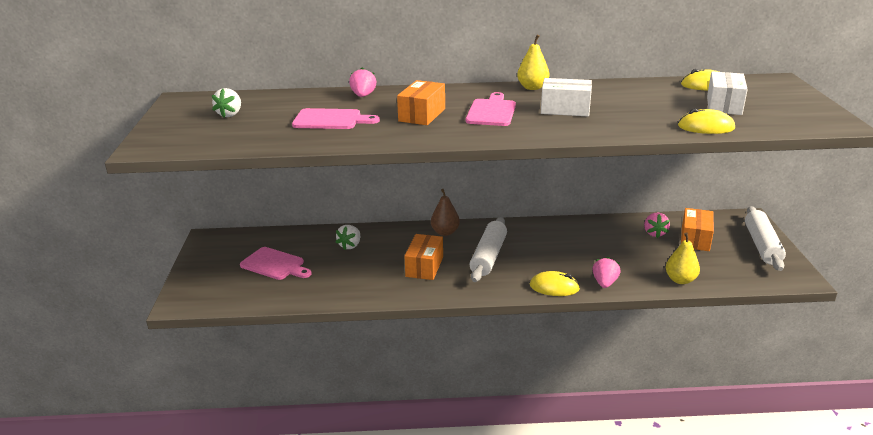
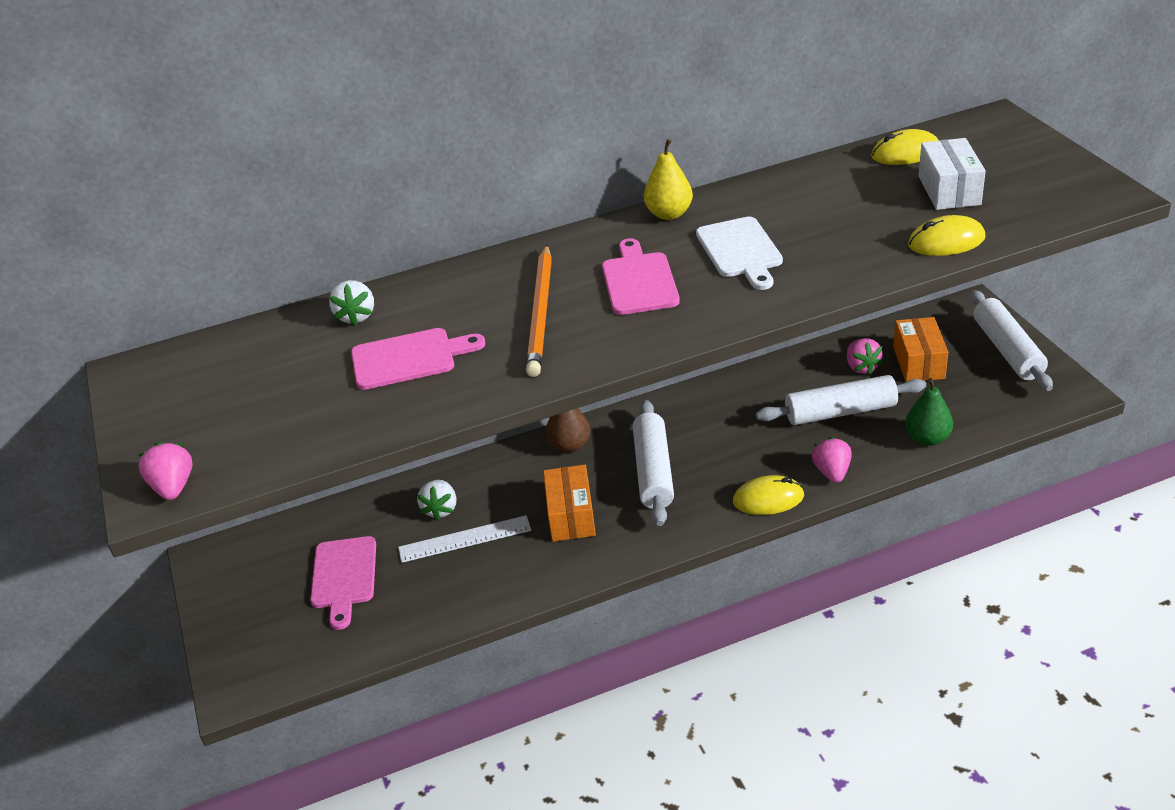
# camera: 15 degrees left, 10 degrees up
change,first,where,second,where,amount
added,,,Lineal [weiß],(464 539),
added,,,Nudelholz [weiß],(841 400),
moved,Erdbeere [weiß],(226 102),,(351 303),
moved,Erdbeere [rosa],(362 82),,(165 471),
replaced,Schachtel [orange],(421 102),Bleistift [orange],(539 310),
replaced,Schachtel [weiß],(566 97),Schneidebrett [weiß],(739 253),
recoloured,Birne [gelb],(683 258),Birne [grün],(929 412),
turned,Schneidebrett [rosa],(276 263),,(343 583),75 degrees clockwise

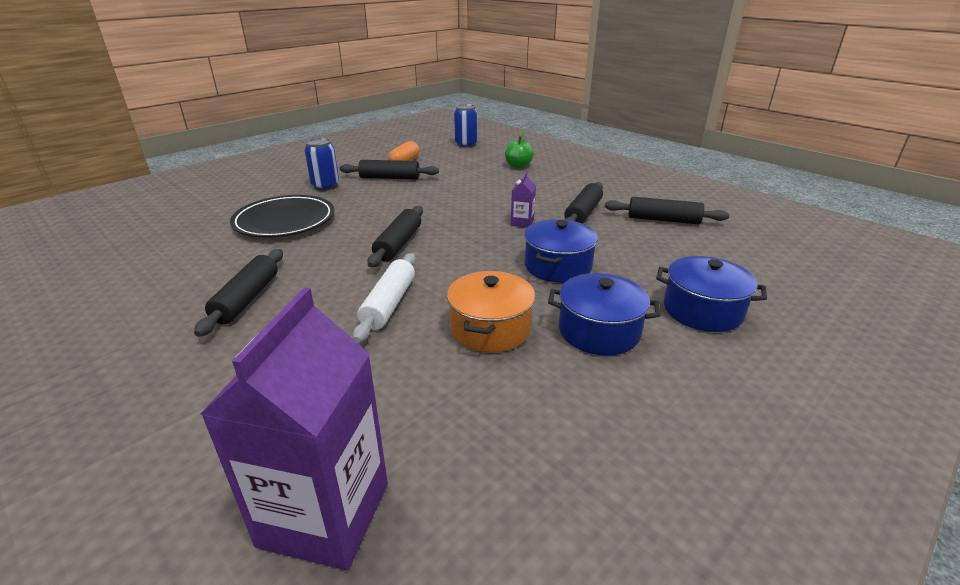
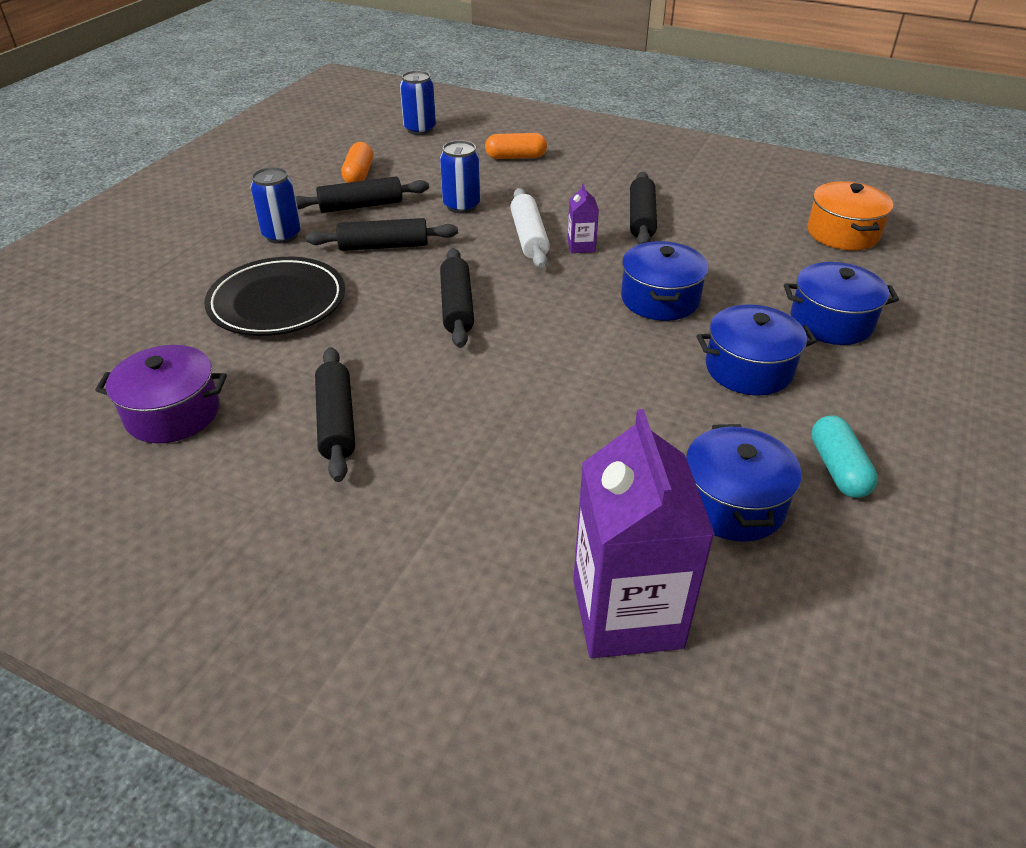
# camera: 20 degrees left, 10 degrees up
change,first,where,second,where,amount
added,,,Kochtopf [lila],(161 394),
added,,,Dose [blau],(460 177),
added,,,Kochtopf [blau],(743 483),
added,,,Kapsel [türkis],(844 456),
moved,Nudelholz [weiß],(384 298),,(530 228),
moved,Kochtopf [orange],(491 312),,(850 215),
moved,Nudelholz [schwarz],(667 210),,(382 234),
replaced,Apfel [grün],(519 150),Kapsel [orange],(516 146),

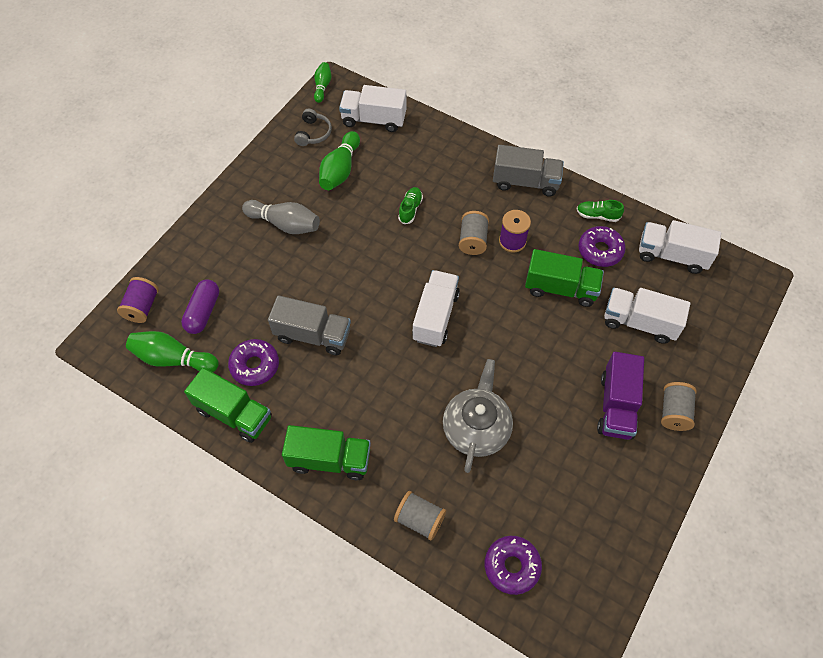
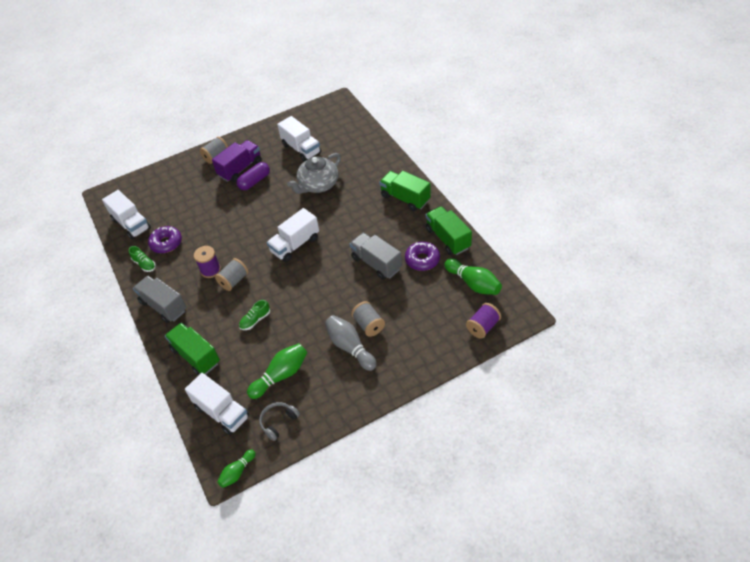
# camera: 145 degrees left, 10 degrees down
change,first,where,second,where,amount
removed,Donut [lila],(513 565),,,
moved,Kapsel [lila],(200 306),,(253 176),
moved,Garnrolle [grau],(420 516),,(368 319),
moved,Lastwagen [grün],(564 278),,(192 349),
moved,Lastwagen [weiß],(647 316),,(299 139),

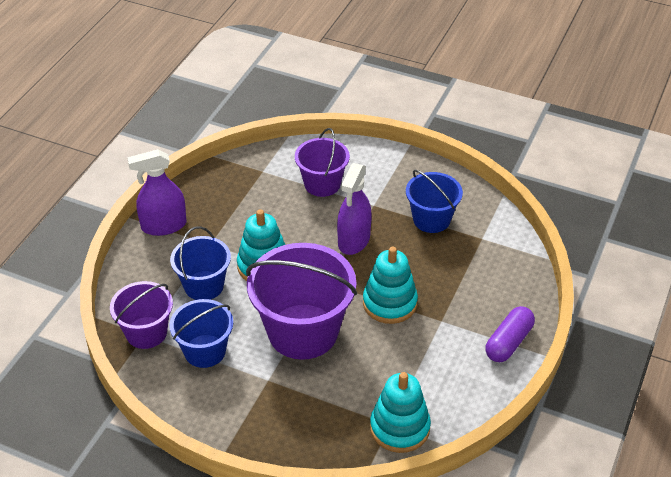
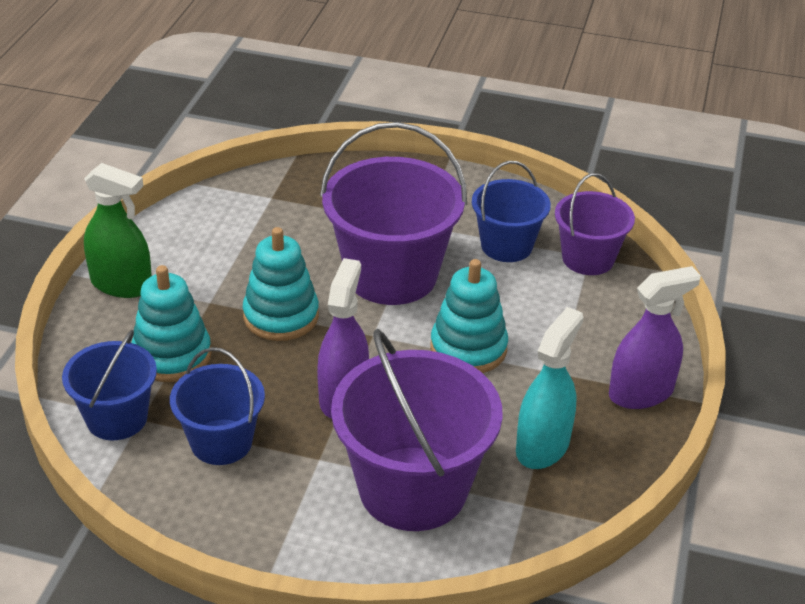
# camera: 170 degrees right, 5 degrees down
change,first,where,second,where,amount
added,,,Sprühflasche [türkis],(549 388),
moved,Eimer [blau],(200 263),,(109 385),
moved,Stapelspielzeug [türkis],(400 412),,(171 323),
replaced,Kapsel [lila],(510 334),Sprühflasche [grün],(118 230),
resized,Eimer [lila],(322 162),,(417 430),x1.72

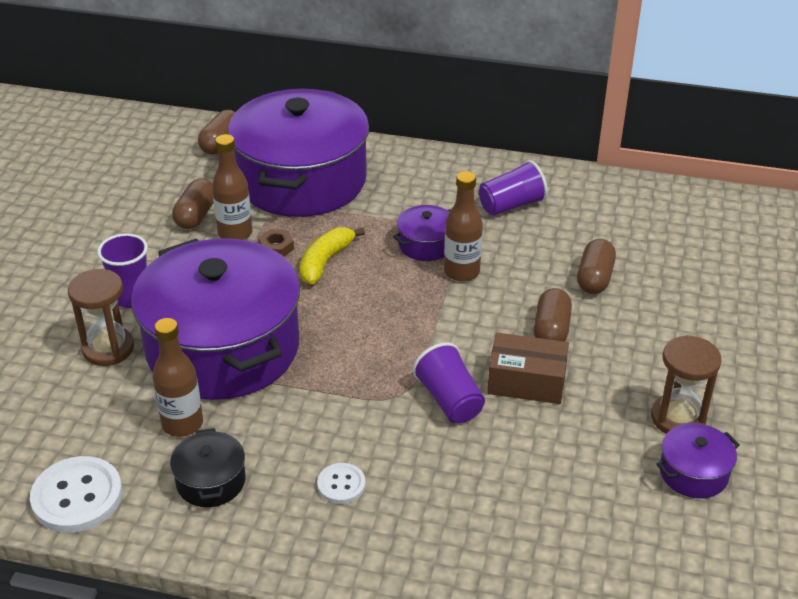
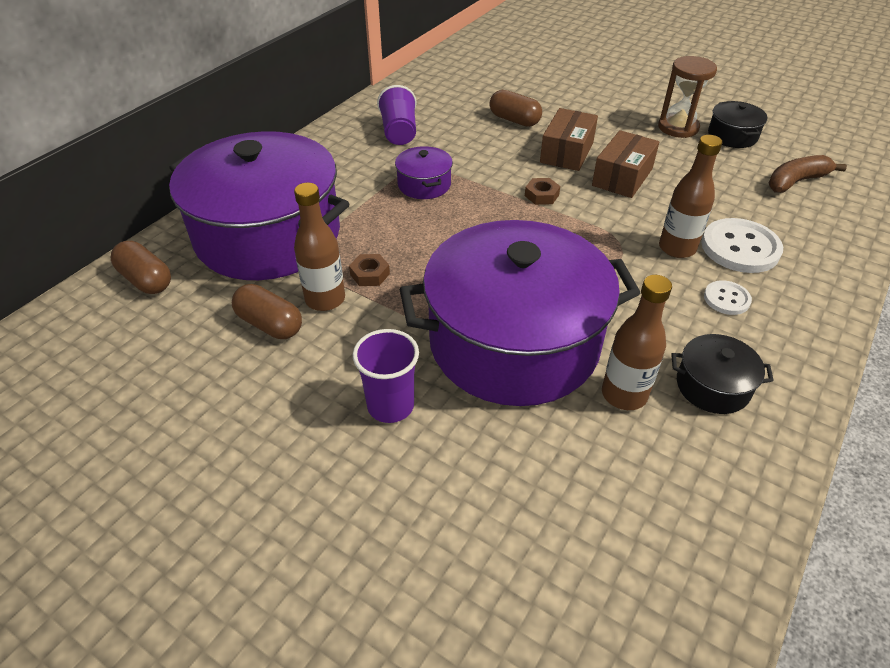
# camera: 70 degrees left, 5 degrees up
change,first,where,second,where,amount
removed,Sanduhr [braun],(101 317),,,
removed,Banane [gelb],(332 255),,,
removed,Becher [lila],(448 382),,,
added,,,Sechskantmutter [braun],(542 191),
added,,,Banane [braun],(808 174),
moved,Knopf [weiß],(76 494),,(742 245),
moved,Flasche [braun],(463 226),,(690 196),
replaced,Kapsel [braun],(553 314),Schachtel [braun],(569 139),
recoloured,Kochtopf [lila],(698 460),Kochtopf [schwarz],(737 124),

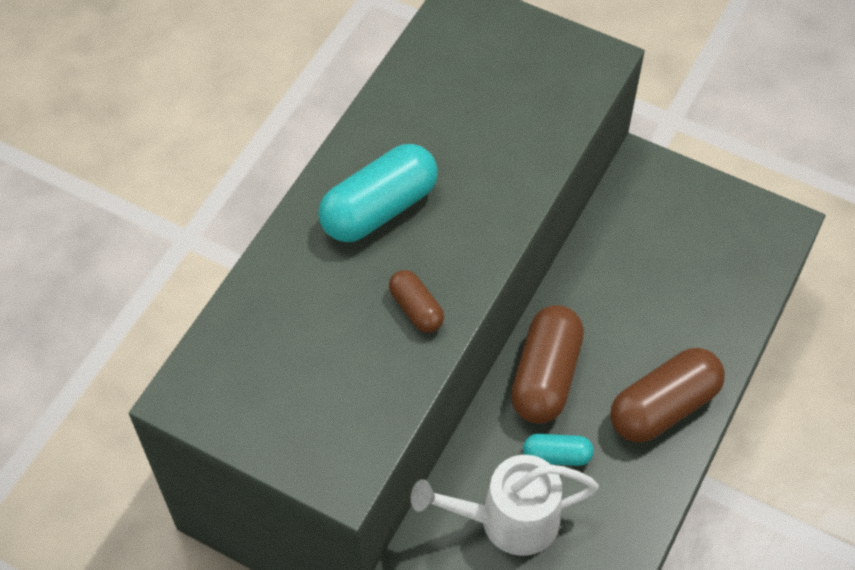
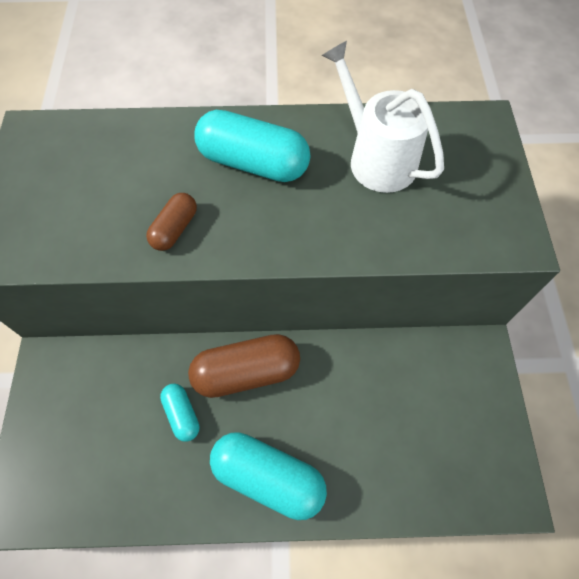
# camera: 60 degrees right, 5 degrees up
change,first,where,second,where,amount
moved,Gießkanne [weiß],(505 505),,(383 117),
recoloured,Kapsel [braun],(667 395),Kapsel [türkis],(268 476),

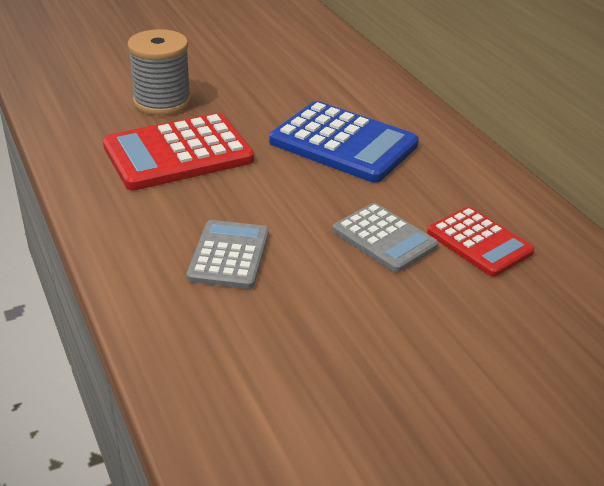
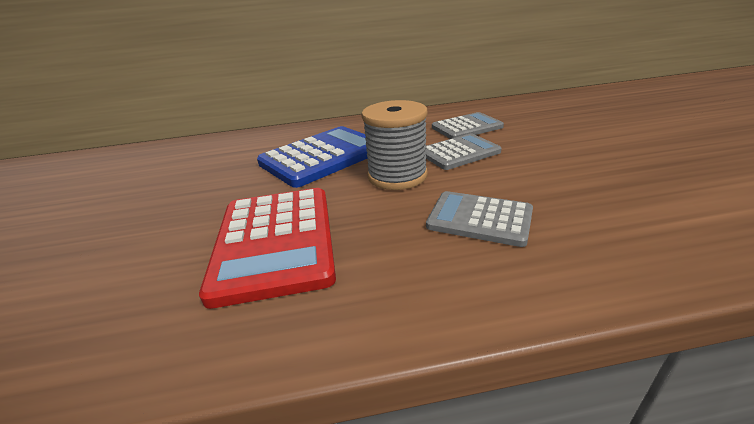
# camera: 70 degrees left, 5 degrees down
change,first,where,second,where,amount
moved,Garnrolle [grau],(159 72),,(394 145),
recoloured,Taschenrechner [rot],(481 242),Taschenrechner [grau],(468 125),

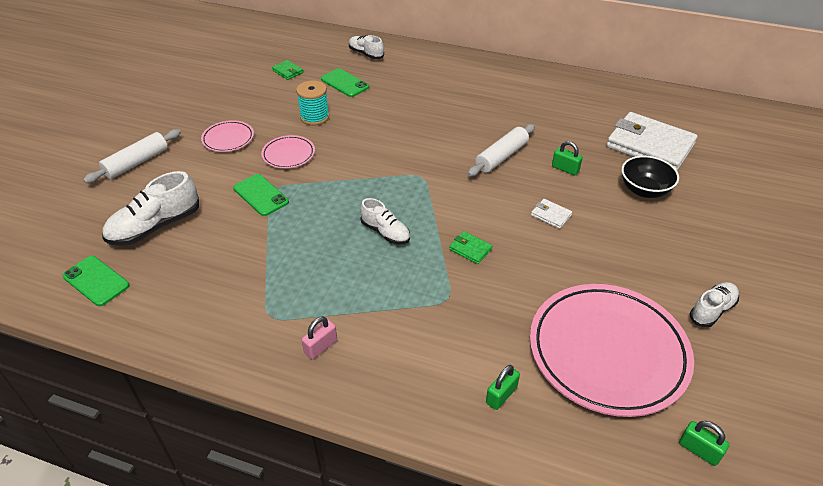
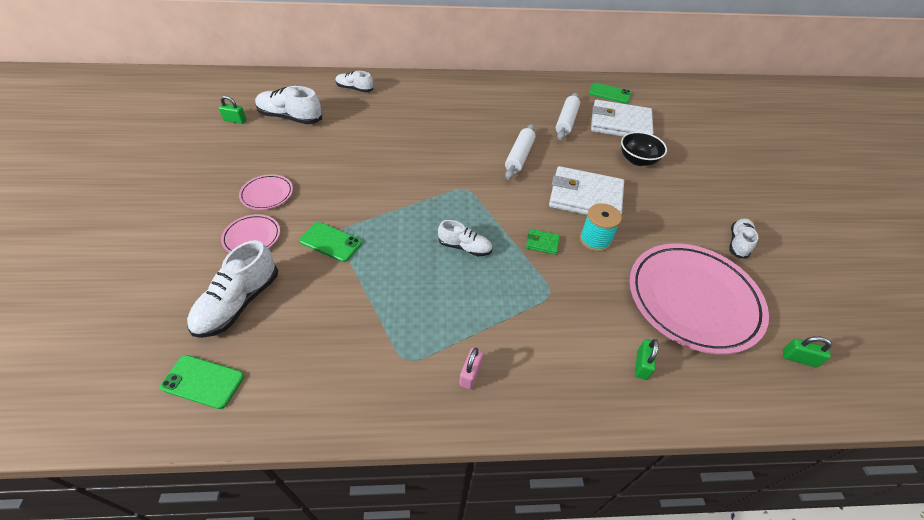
# camera: 25 degrees left, 5 degrees up
change,first,where,second,where,amount
moved,Nudelholz [weiß],(132 156),,(568 116),
moved,Teller [rosa],(288 152),,(250 233),
moved,Garnrolle [türkis],(312 102),,(601 227),
moved,Handy [grün],(345 82),,(610 93),
moved,Vorhängeschloss [grün],(567 158),,(232 110),
replaced,Geldbörse [grün],(287 70),Schuh [weiß],(288 105),
resized,Geldbörse [weiß],(551 214),,(586 190),x2.46

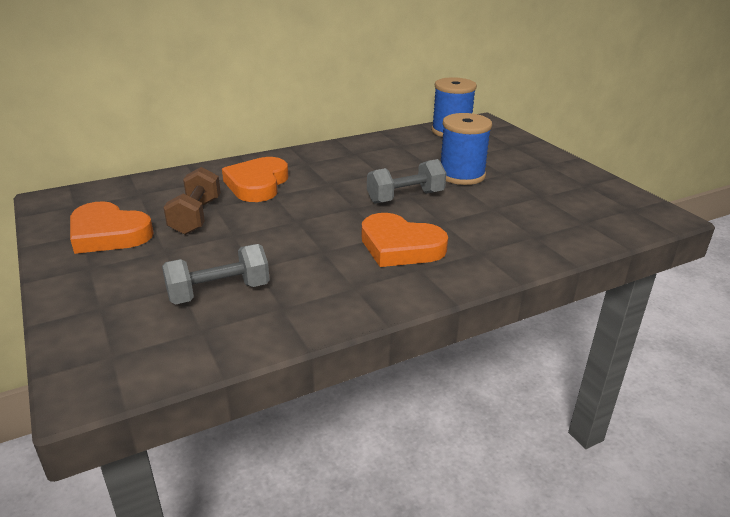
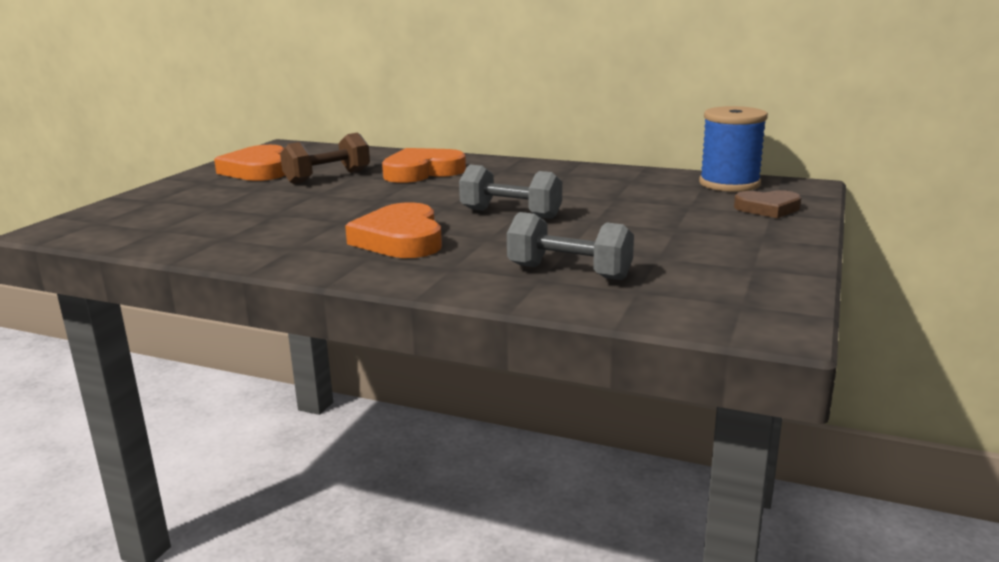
# camera: 50 degrees right, 10 degrees down
change,first,where,second,where,amount
removed,Garnrolle [blau],(466 149),,,
added,,,Herz [braun],(767 204),
moved,Hantel [grau],(216 274),,(570 246),

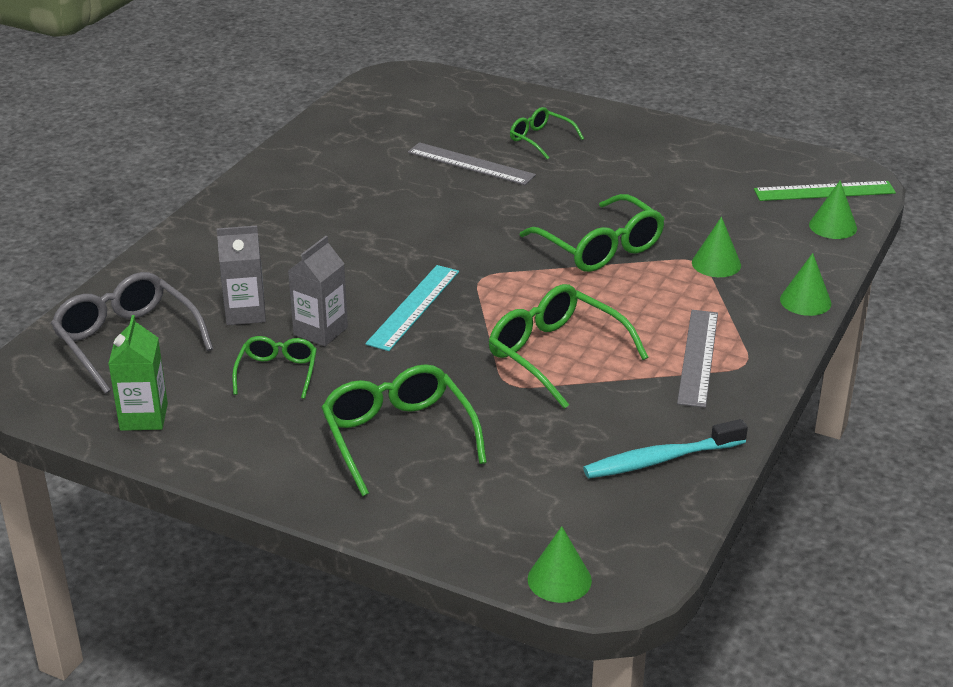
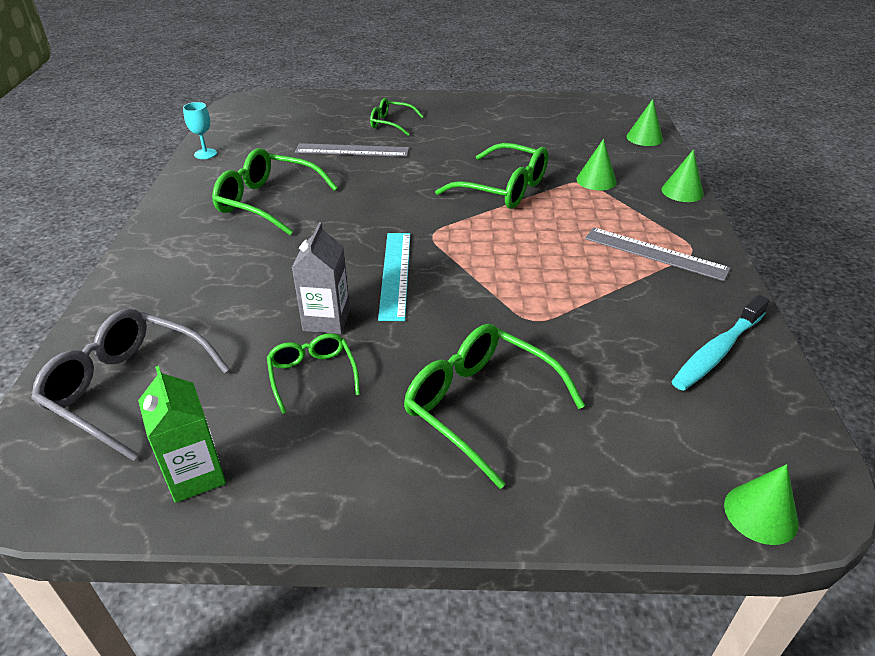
# camera: 25 degrees left, 5 degrees up
change,first,where,second,where,amount
removed,Getränkekarton [grau],(241 275),,,
removed,Lineal [grün],(825 191),,,
added,,,Kelch [türkis],(200 130),
moved,Brille [grün],(568 346),,(275 191),
turned,Lineal [grau],(697 359),,(658 254),45 degrees counterclockwise

